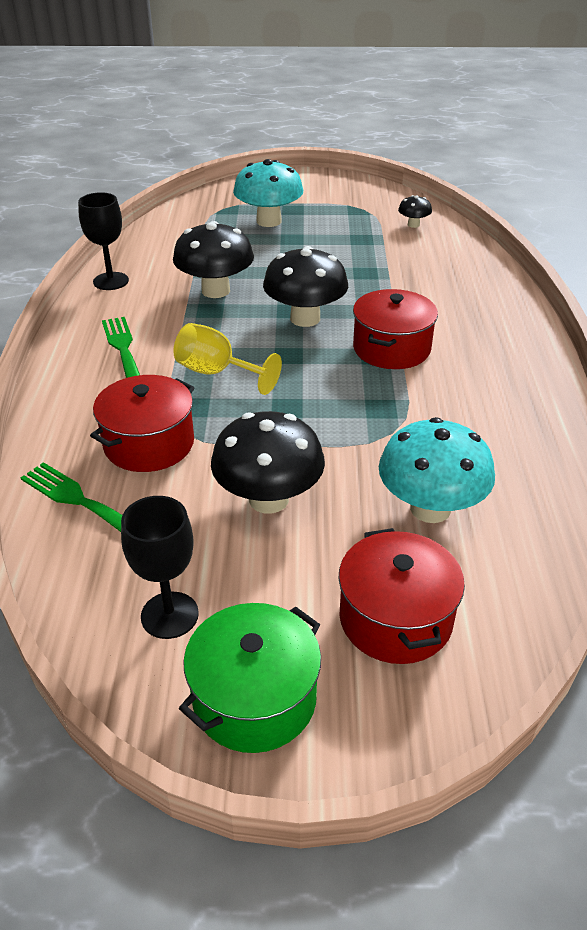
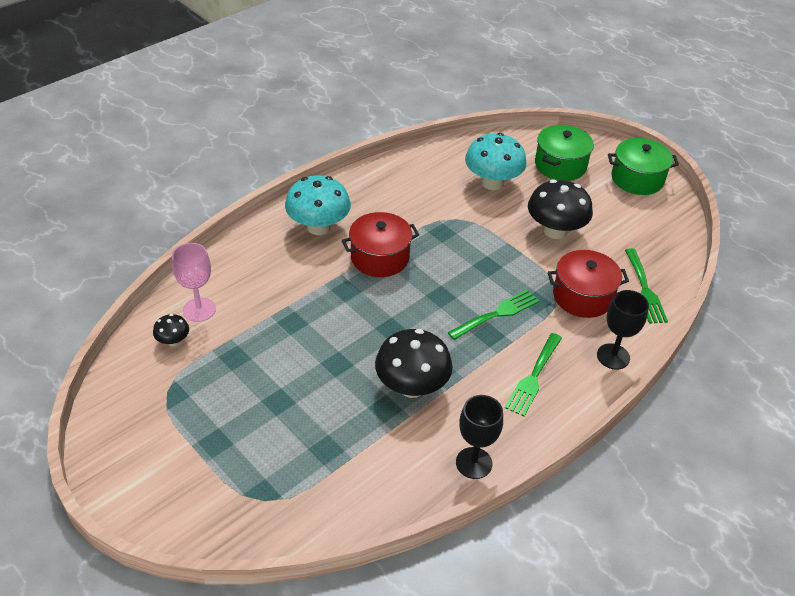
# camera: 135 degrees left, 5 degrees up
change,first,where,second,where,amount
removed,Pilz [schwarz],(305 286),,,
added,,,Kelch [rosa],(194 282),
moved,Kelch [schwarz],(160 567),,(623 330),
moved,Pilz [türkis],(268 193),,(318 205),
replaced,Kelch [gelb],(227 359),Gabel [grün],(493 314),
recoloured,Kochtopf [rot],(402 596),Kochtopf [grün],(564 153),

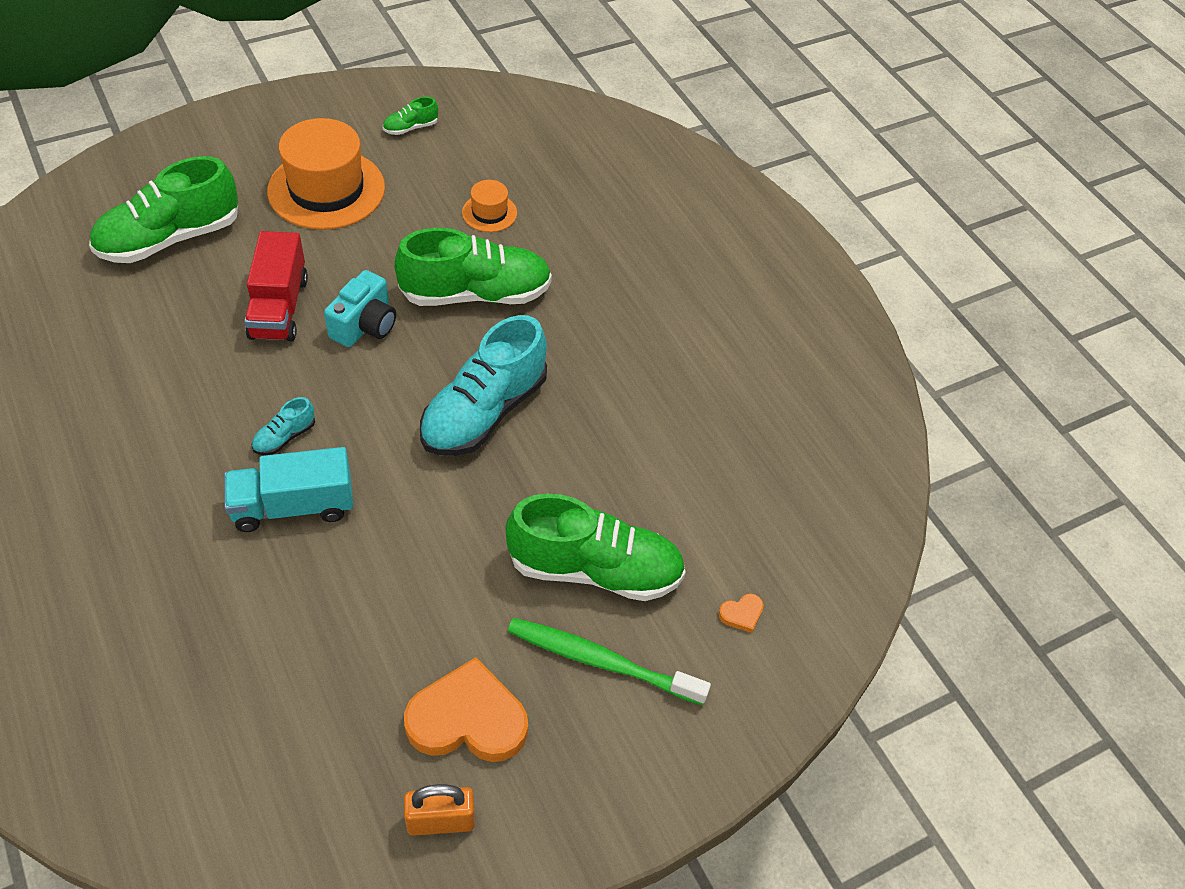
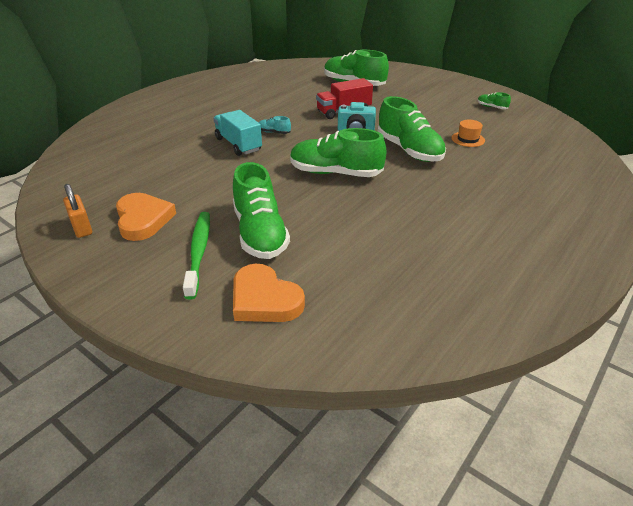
# camera: 70 degrees right, 15 degrees down
change,first,where,second,where,amount
removed,Hut [orange],(326 174),,,
recoloured,Schuh [türkis],(483 385),Schuh [grün],(338 152),
resized,Herz [orange],(741 613),,(269 293),x2.45

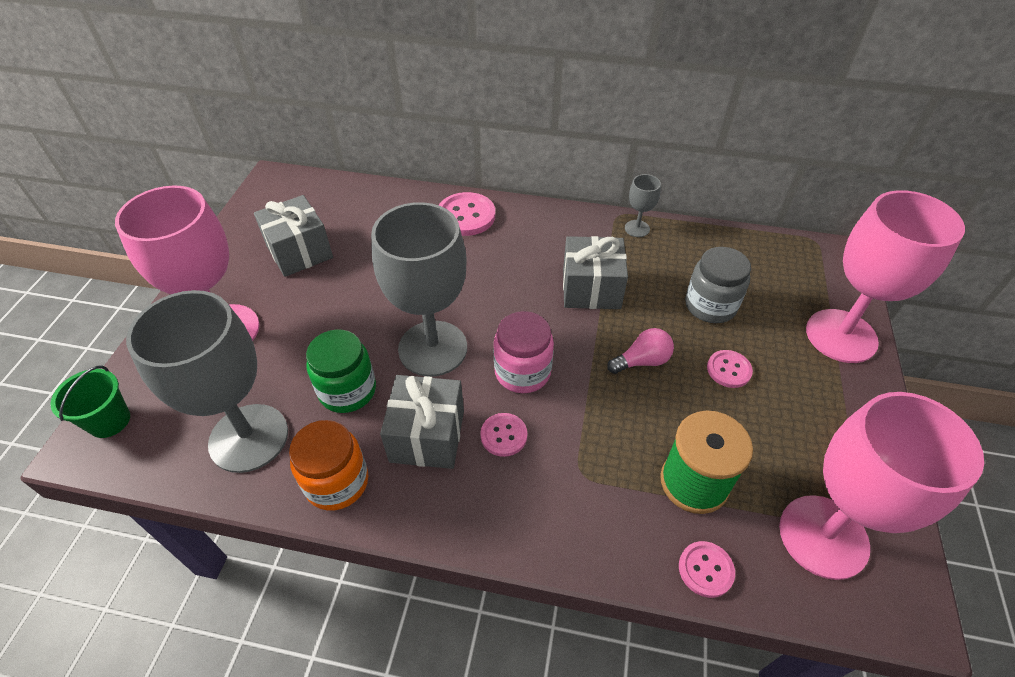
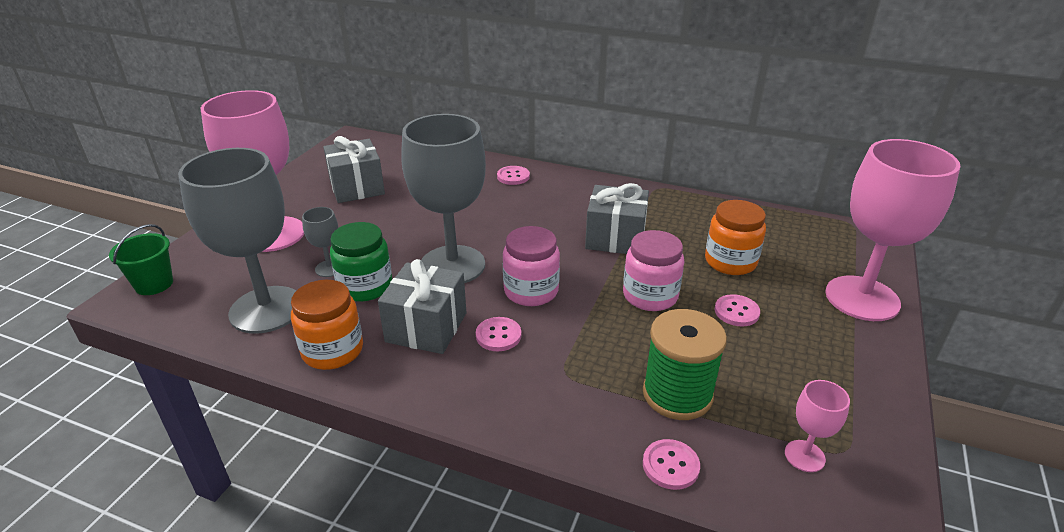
# camera: 10 degrees right, 15 degrees down
change,first,where,second,where,amount
moved,Kelch [grau],(643 205),,(320 242),
replaced,Glühbirne [rosa],(640 351),Einmachglas [rosa],(653 270),
recoloured,Einmachglas [grau],(718 285),Einmachglas [orange],(735 237),
resized,Knopf [rosa],(467 214),,(513 175),x0.60
resized,Kelch [rosa],(881 486),,(817 426),x0.43

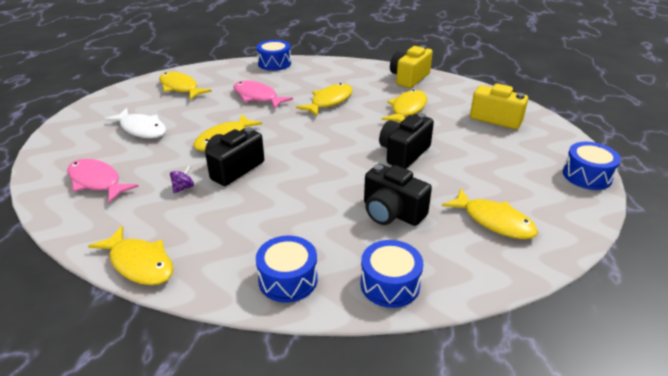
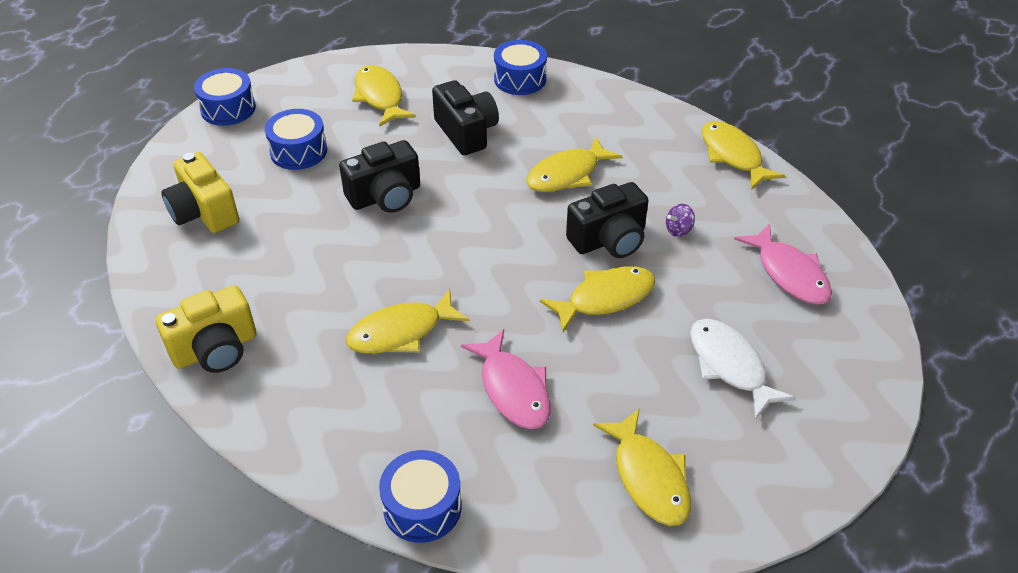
# camera: 155 degrees left, 10 degrees up
change,first,where,second,where,amount
moved,Trommel [blau],(287 269),,(296 139),
moved,Fisch [gelb],(404 106),,(574 164),

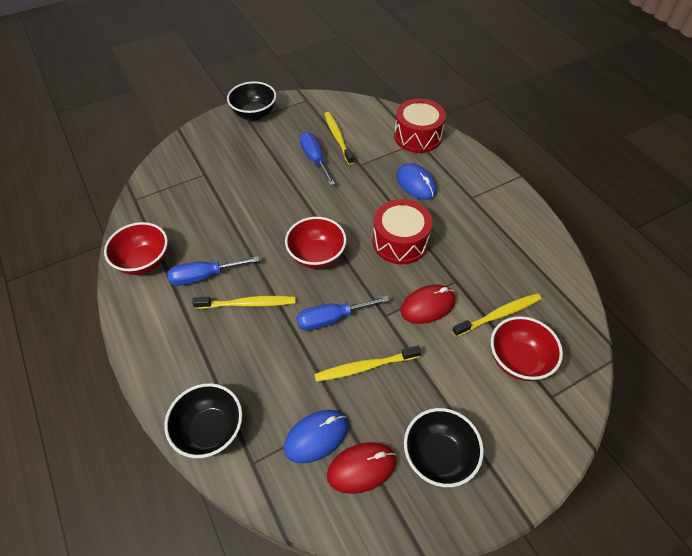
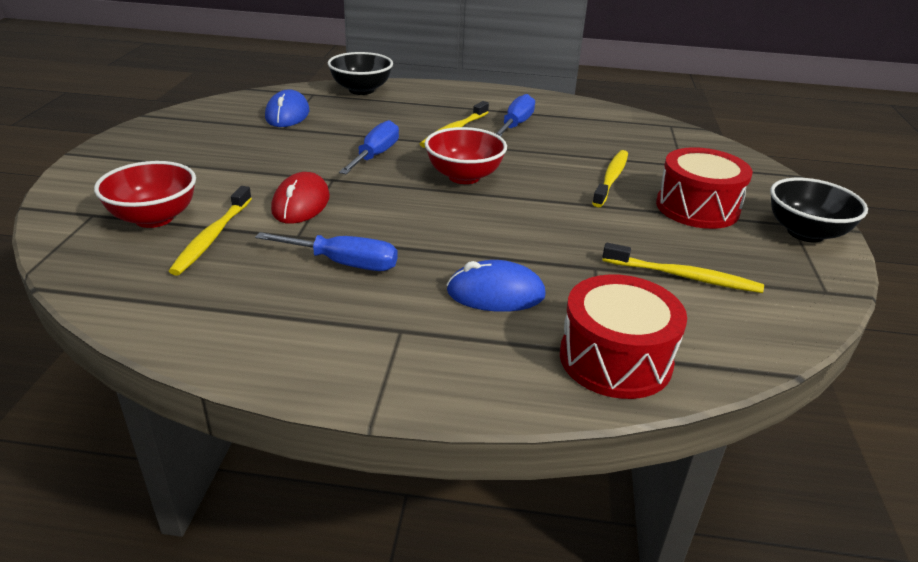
# camera: 125 degrees right, 20 degrees down
change,first,where,second,where,amount
removed,Schüssel [rot],(136 248),,,
removed,Computermaus [rot],(362 468),,,
removed,Schüssel [schwarz],(444 447),,,
moved,Schraubenzieher [blau],(317 159),,(326 251),
moved,Zahnbürste [gelb],(367 364),,(610 178),
moved,Trommel [rot],(402 231),,(704 188),

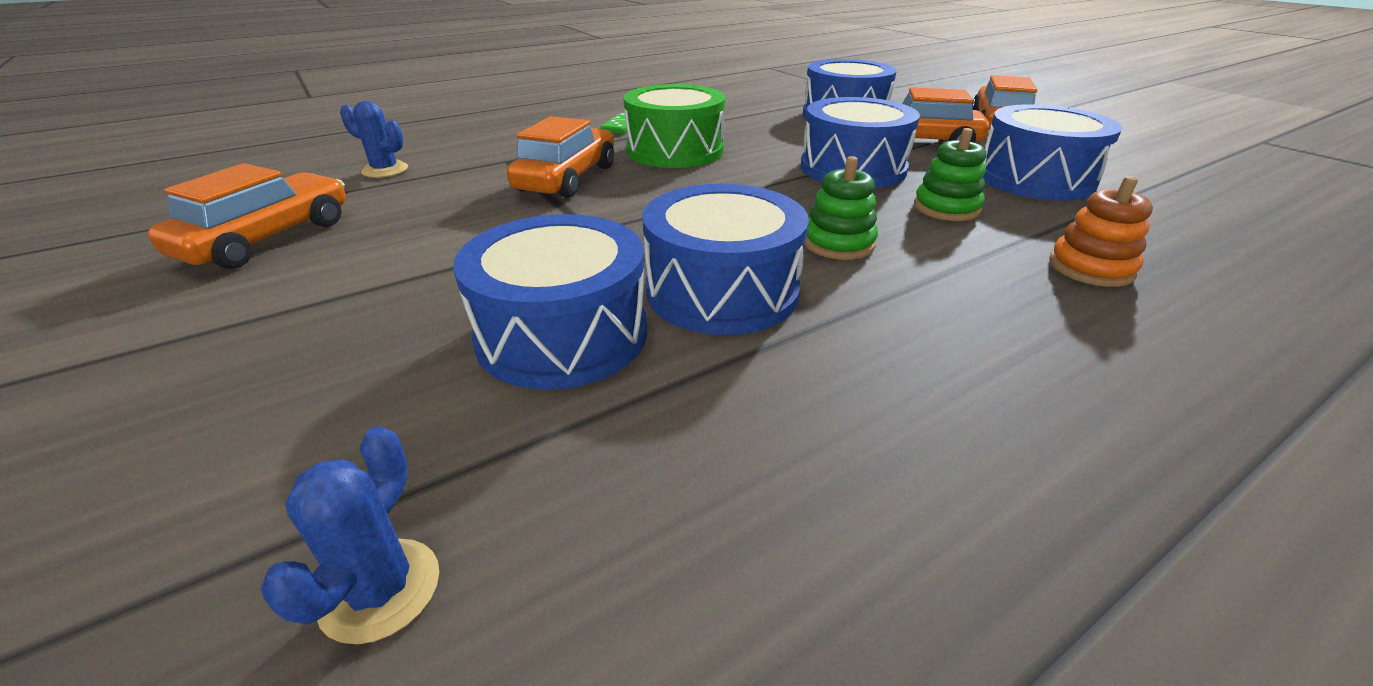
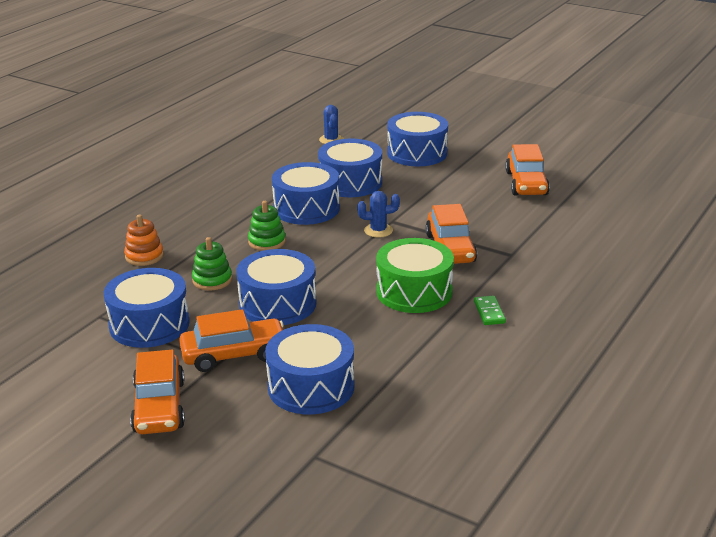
# camera: 155 degrees right, 5 degrees down
change,first,where,second,where,amount
added,,,Trommel [blau],(417 139),
moved,Kaktus [blau],(374 139),,(378 214),

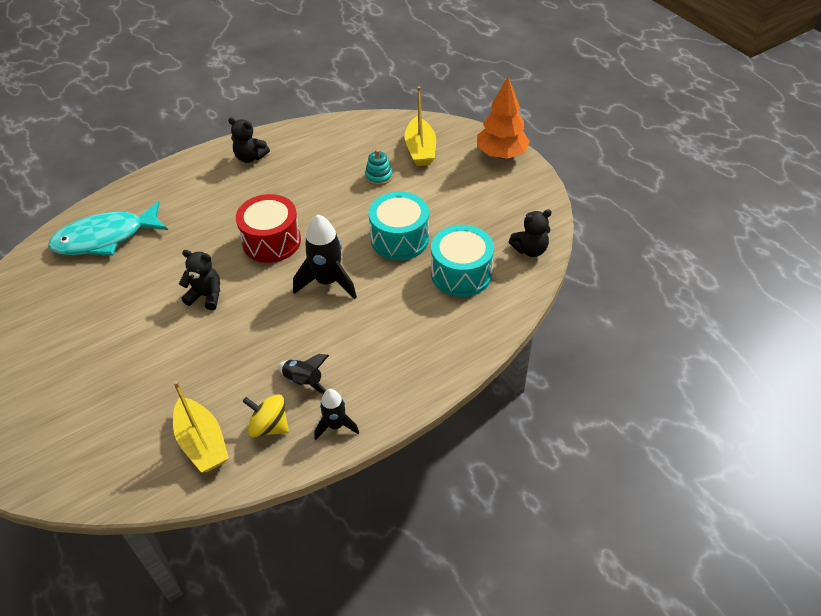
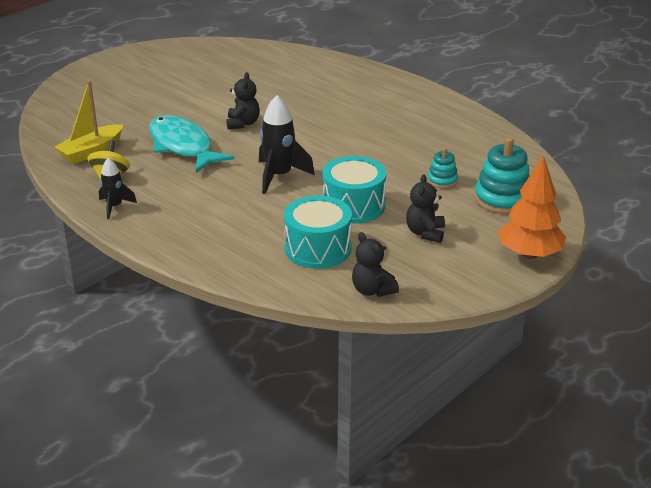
# camera: 75 degrees right, 15 degrees down
change,first,where,second,where,amount
removed,Trommel [rot],(268 228),,,
removed,Rakete [schwarz],(303 374),,,
moved,Fisch [türkis],(108 228),,(191 144),
moved,Teddybär [schwarz],(249 140),,(425 208),
replaced,Boot [gelb],(420 126),Stapelspielzeug [türkis],(502 176),

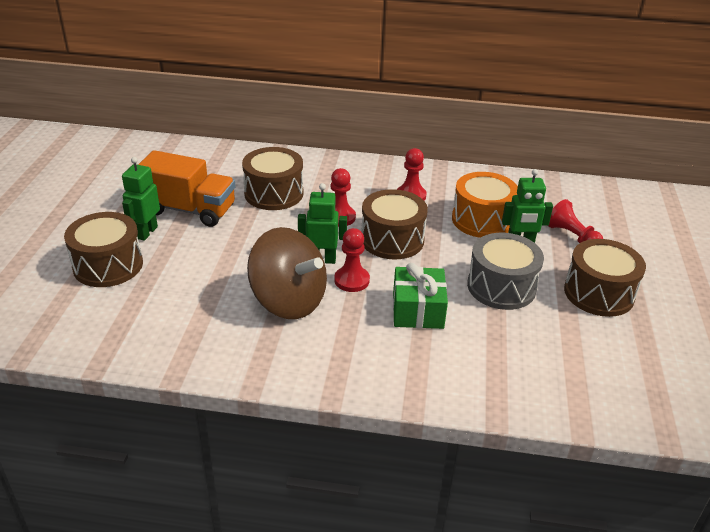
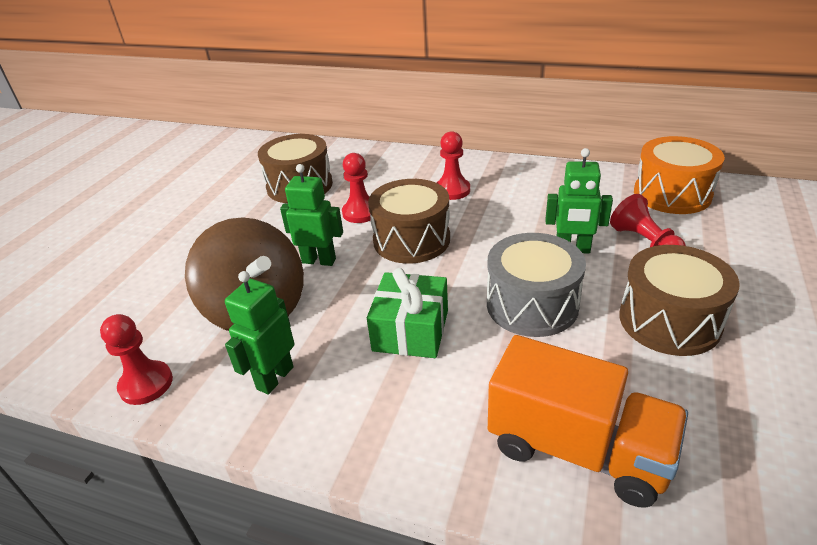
# camera: 15 degrees right, 0 degrees up
change,first,where,second,where,amount
removed,Trommel [braun],(103 249),,,
moved,Roboter [grün],(141 199),,(259 332),
moved,Lastwagen [orange],(187 188),,(588 421),
moved,Bauer [rot],(352 260),,(136 359),
moved,Trommel [orange],(485 205),,(679 175),

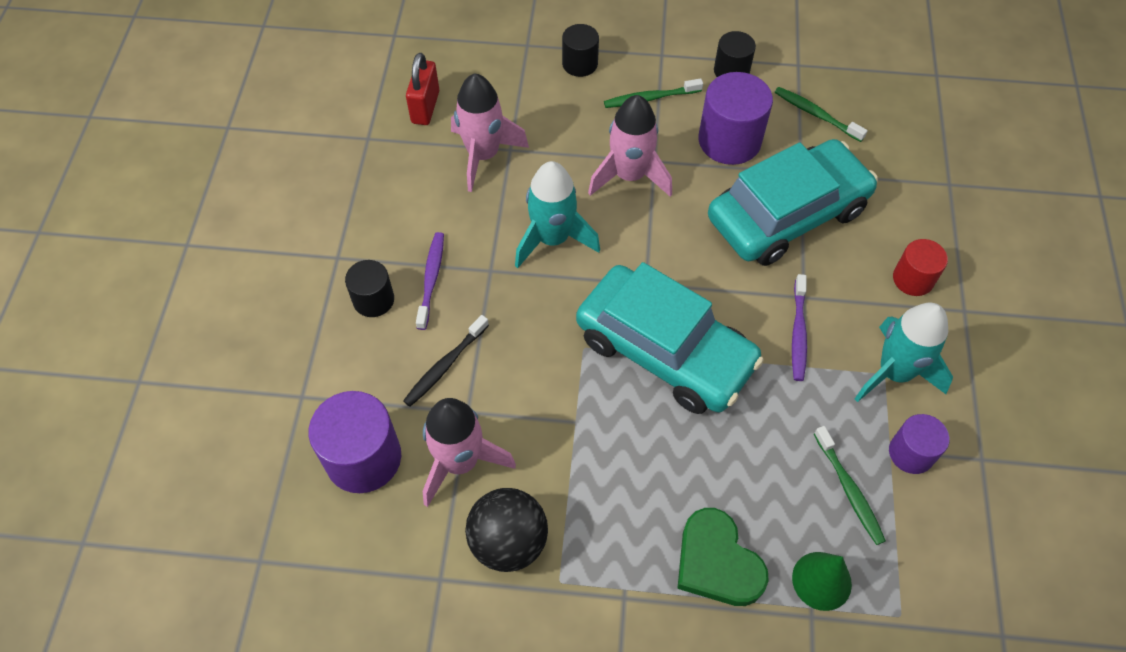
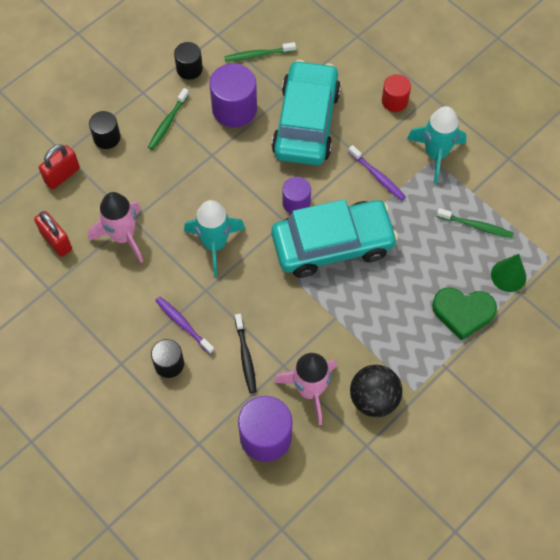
# camera: 50 degrees left, 5 degrees up
change,first,where,second,where,amount
removed,Rakete [rosa],(630 146),,,
added,,,Vorhängeschloss [rot],(59 166),
moved,Vollzylinder [lila],(919 444),,(296 195),

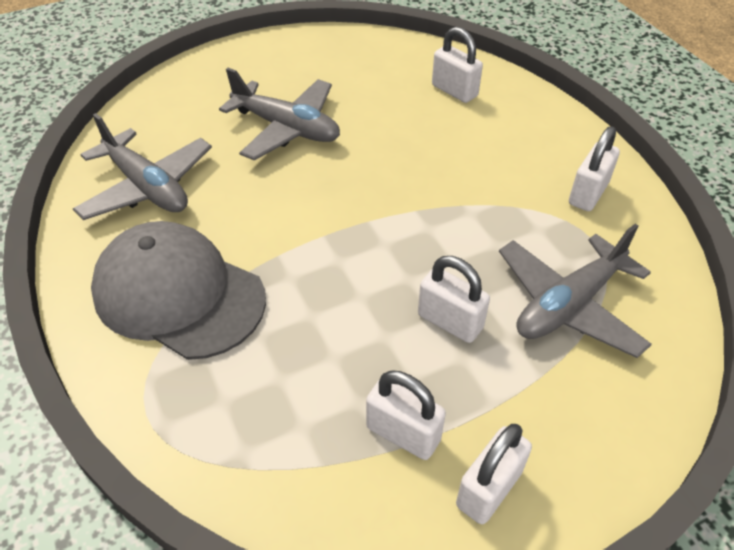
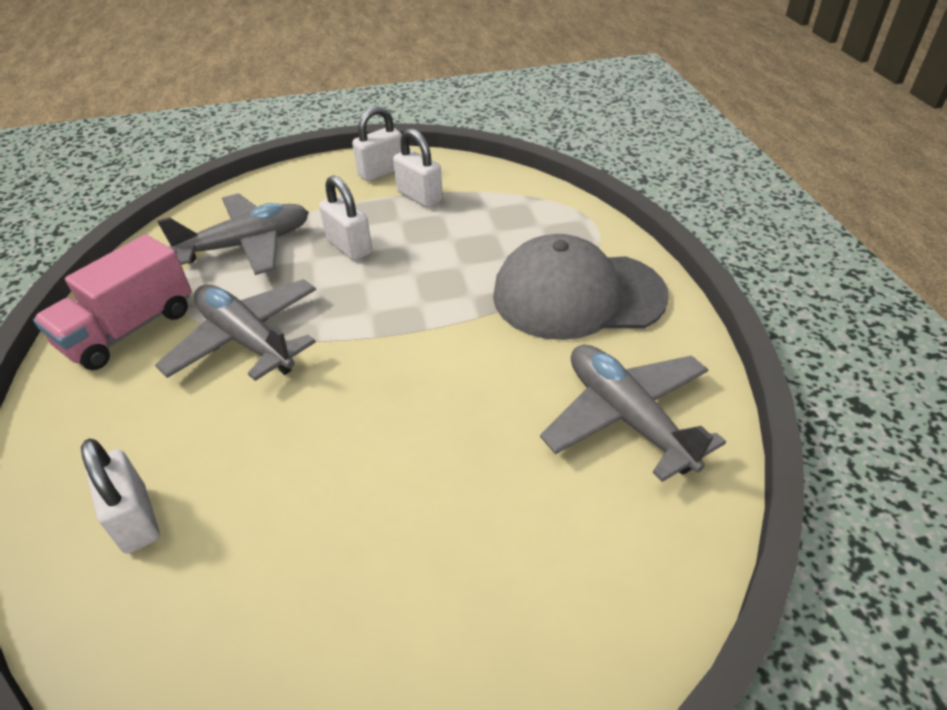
# camera: 165 degrees left, 5 degrees down
change,first,where,second,where,amount
moved,Flugzeug [grau],(279 114),,(235 330),
replaced,Vorhängeschloss [weiß],(594 168),Lastwagen [rosa],(112 302),
turned,Kappe [grau],(178 290),,(581 287),135 degrees clockwise

